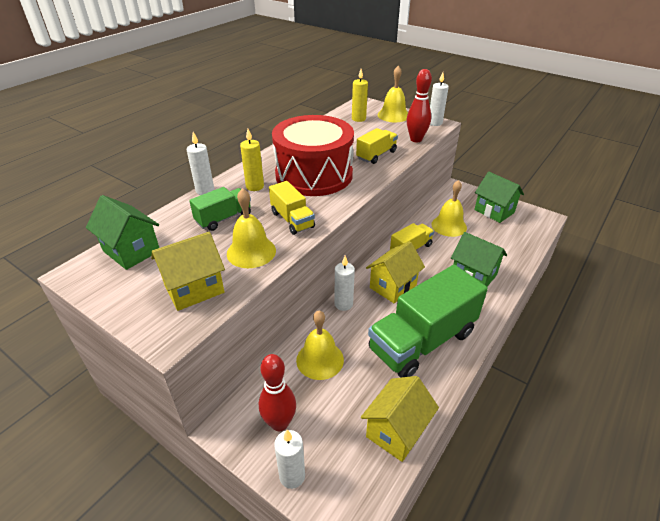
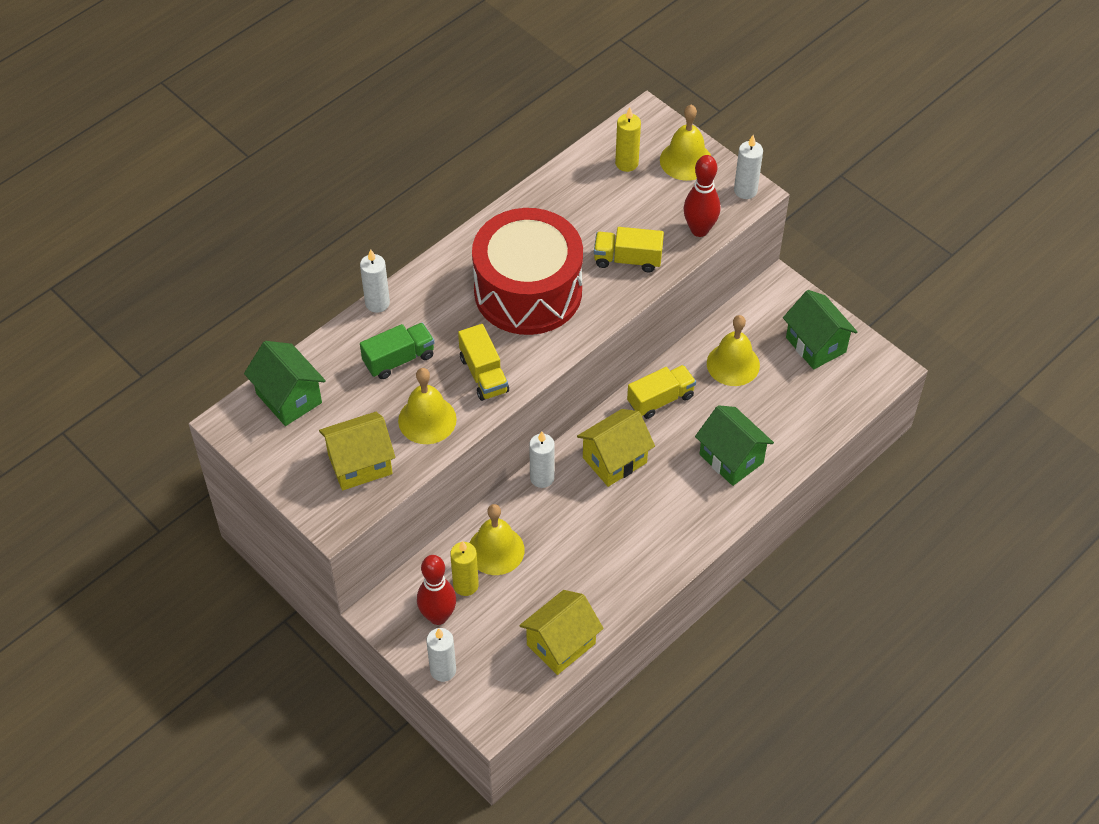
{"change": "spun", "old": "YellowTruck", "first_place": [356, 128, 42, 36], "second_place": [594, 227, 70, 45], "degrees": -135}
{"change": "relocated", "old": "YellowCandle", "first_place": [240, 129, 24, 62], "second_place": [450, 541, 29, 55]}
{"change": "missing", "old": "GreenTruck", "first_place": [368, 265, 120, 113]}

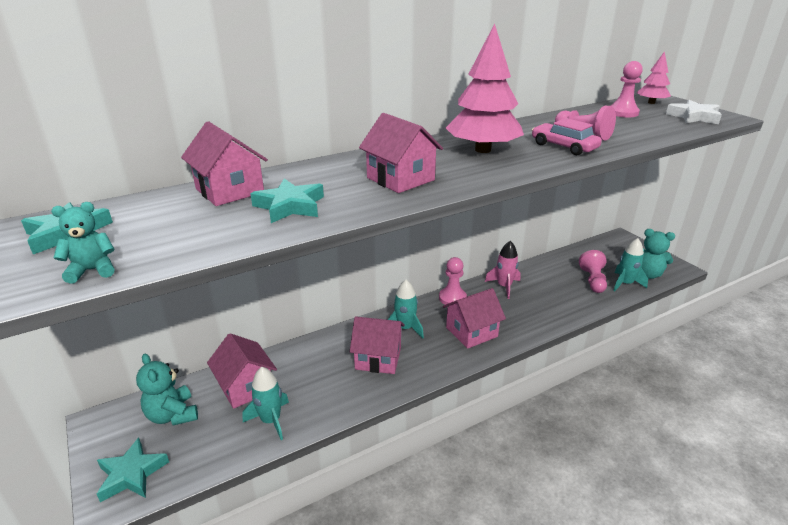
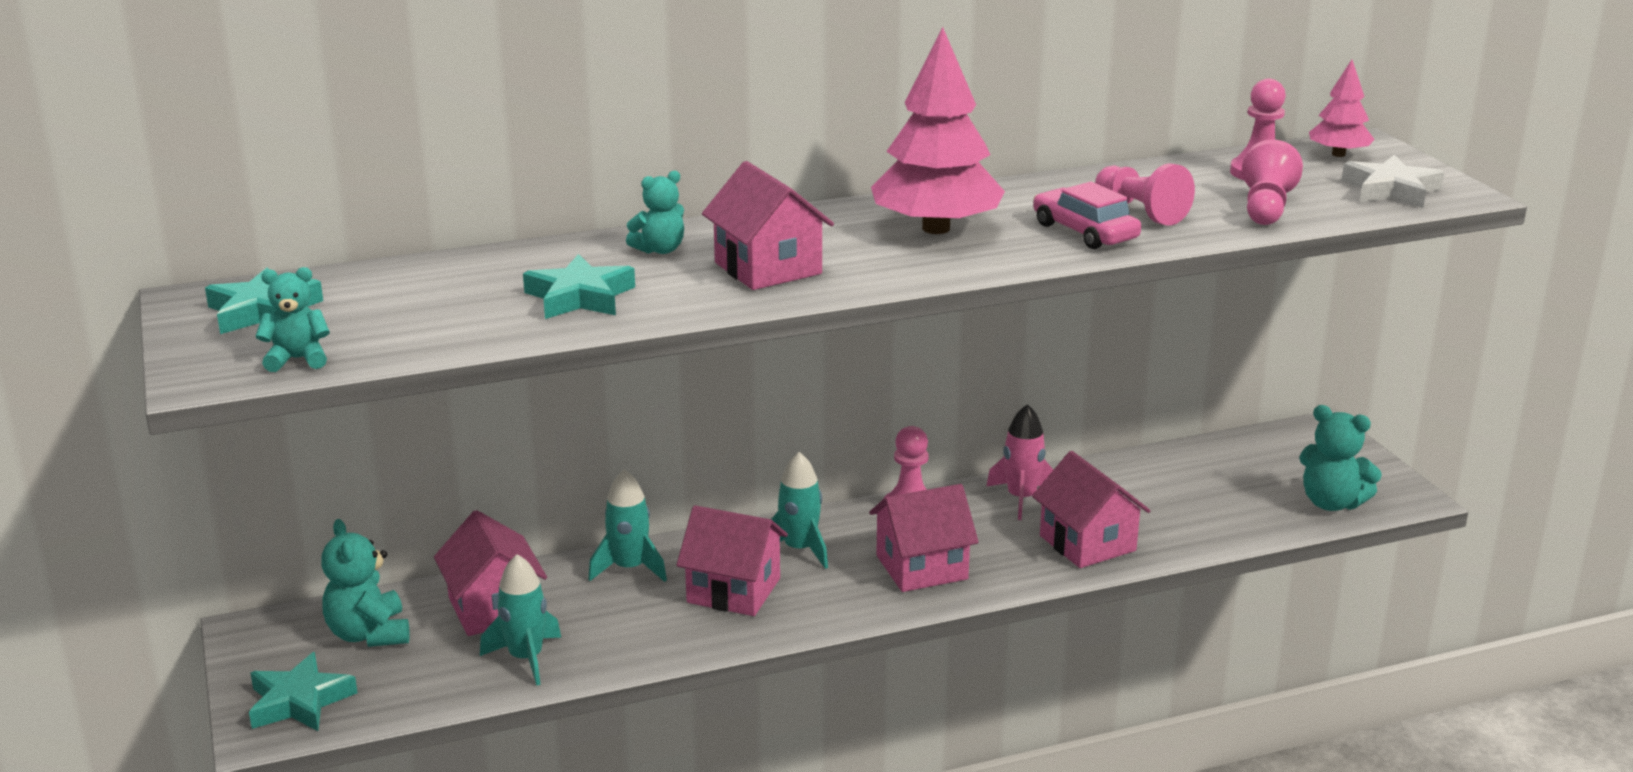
{"change": "relocated", "old": "PinkHouse", "first_place": [181, 121, 87, 85], "second_place": [1032, 451, 119, 117]}
{"change": "relocated", "old": "TurquoiseRocket", "first_place": [613, 238, 35, 54], "second_place": [588, 469, 79, 113]}
{"change": "relocated", "old": "PinkPawn", "first_place": [579, 250, 28, 43], "second_place": [1242, 139, 61, 86]}
{"change": "appeared", "new": "TurquoiseTeddyBear", "second_place": [626, 171, 58, 83]}

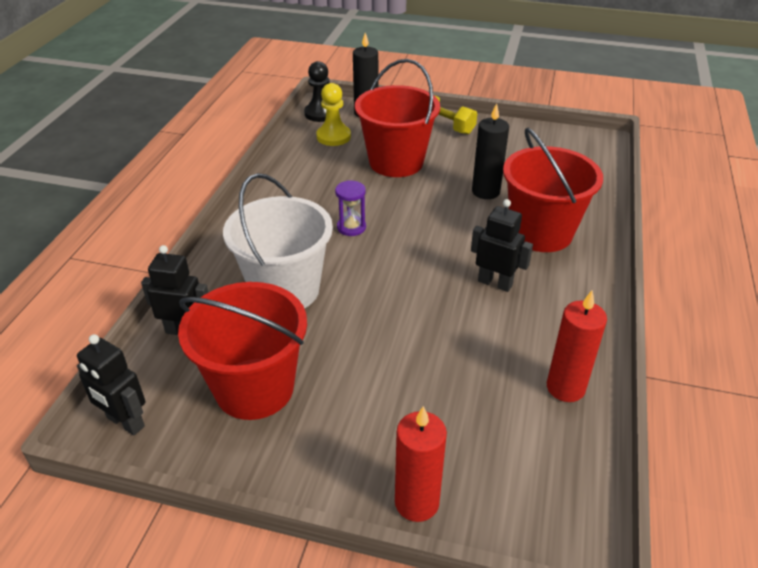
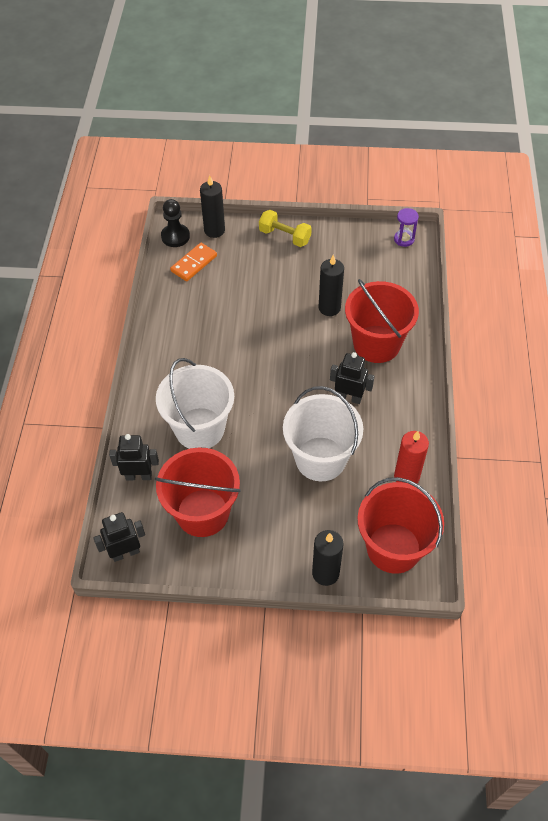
{"change": "relocated", "old": "RedBucket", "first_place": [355, 59, 85, 118], "second_place": [358, 477, 86, 97]}
{"change": "exchanged", "old": "YellowPawn", "new": "OrangeDomino", "first_place": [316, 83, 35, 63], "second_place": [170, 243, 47, 38]}
{"change": "relocated", "old": "PurpleHourglass", "first_place": [335, 180, 31, 56], "second_place": [394, 208, 25, 39]}
{"change": "spun", "old": "BlackRobot", "first_place": [77, 334, 68, 101], "second_place": [93, 512, 52, 50], "degrees": 135}
{"change": "colour", "old": "RedCandle", "new": "BlackCandle", "first_place": [395, 406, 52, 116], "second_place": [312, 530, 32, 56]}
{"change": "appeared", "new": "WhiteBucket", "second_place": [283, 386, 80, 95]}

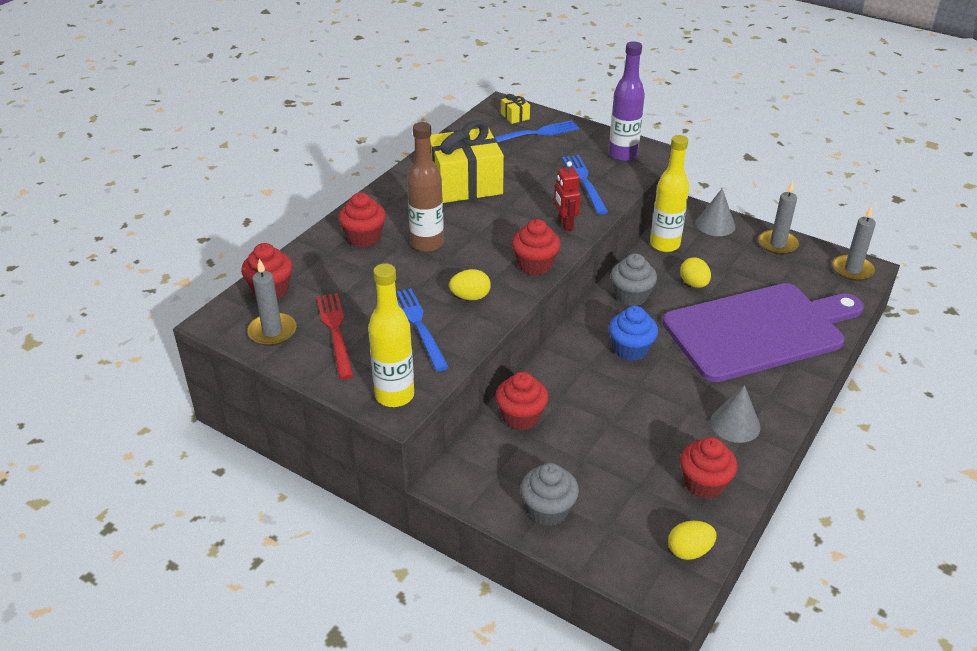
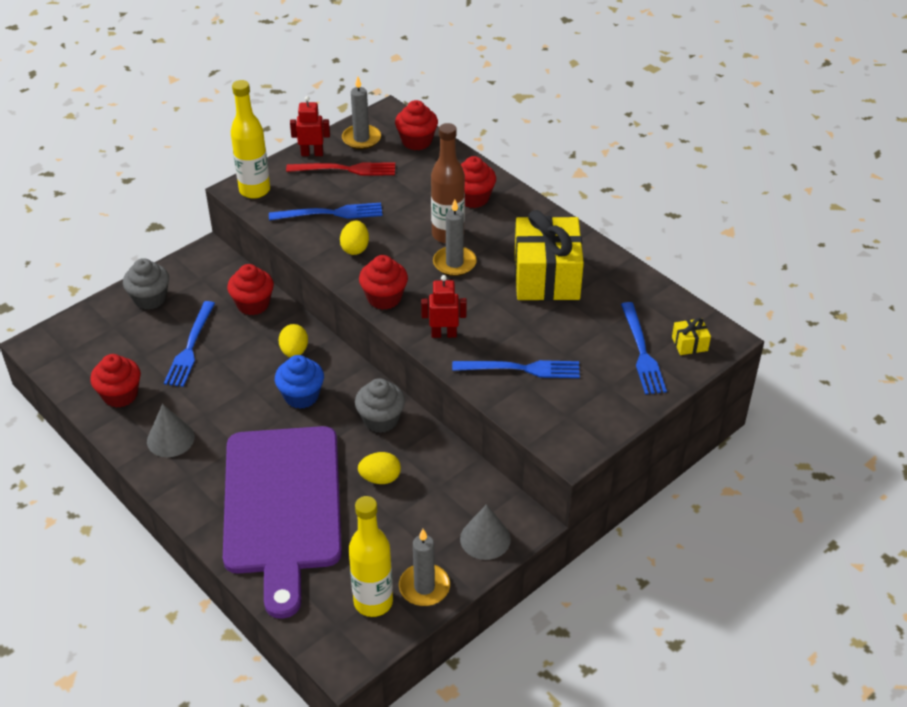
{"change": "missing", "old": "PurpleBottle", "first_place": [609, 41, 36, 120]}
{"change": "relocated", "old": "YellowBottle", "first_place": [650, 135, 39, 117], "second_place": [349, 496, 44, 121]}
{"change": "relocated", "old": "GreyCandle", "first_place": [833, 206, 43, 75], "second_place": [433, 199, 44, 77]}
{"change": "relocated", "old": "YellowEgg", "first_place": [668, 521, 49, 39], "second_place": [279, 324, 29, 33]}
{"change": "appeared", "new": "RedRobot", "second_place": [290, 96, 40, 60]}
{"change": "appeared", "new": "BlueFork", "second_place": [164, 301, 51, 86]}

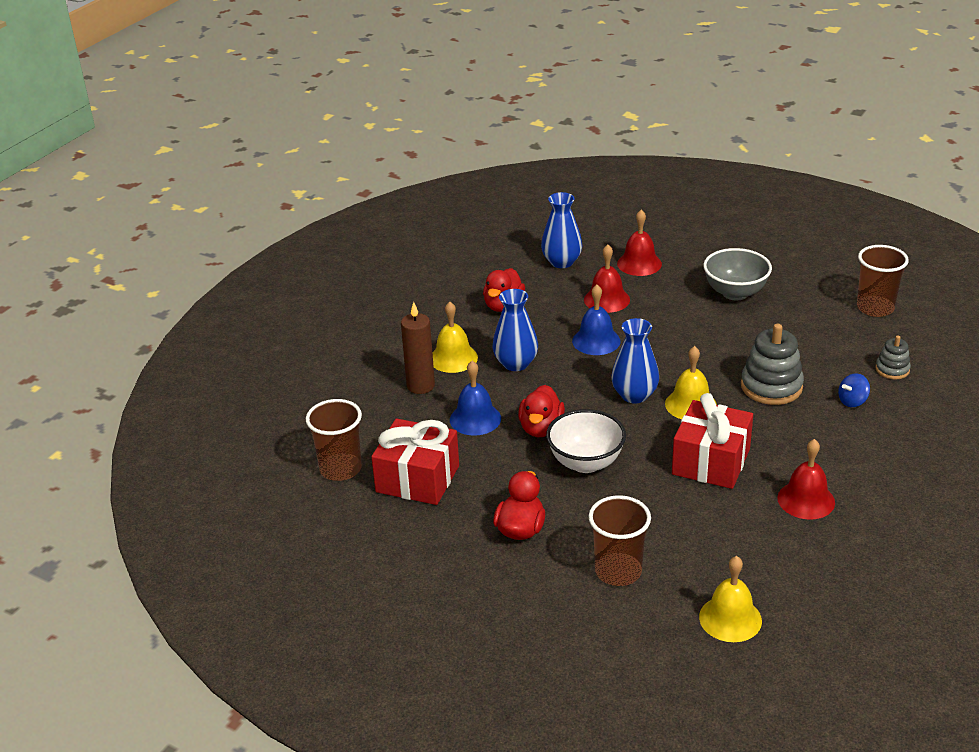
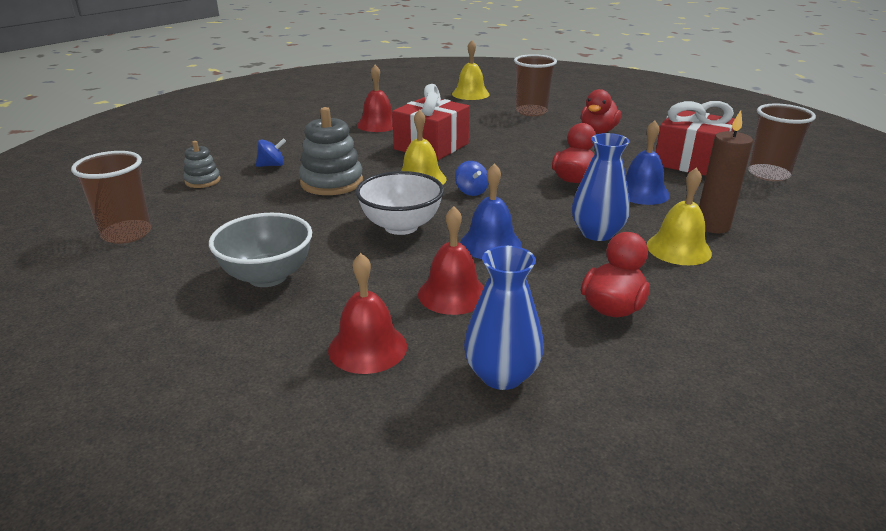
{"change": "exchanged", "old": "BlueVase", "new": "BlueSpinningTop", "first_place": [611, 318, 48, 85], "second_place": [455, 161, 34, 35]}
{"change": "relocated", "old": "WhiteBowl", "first_place": [546, 409, 80, 64], "second_place": [356, 171, 88, 64]}

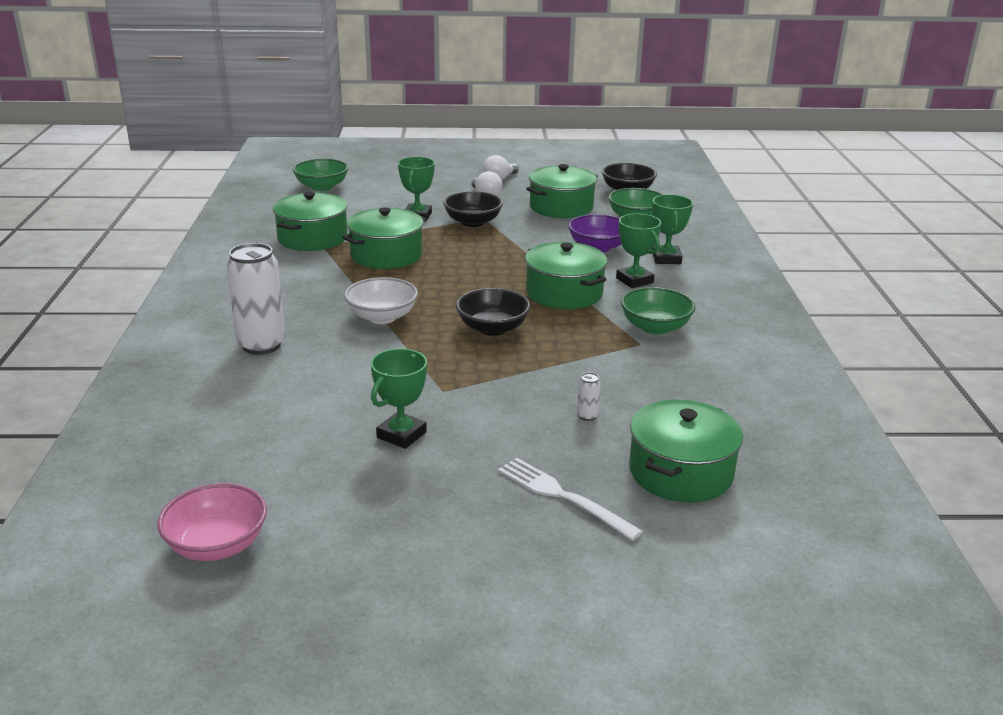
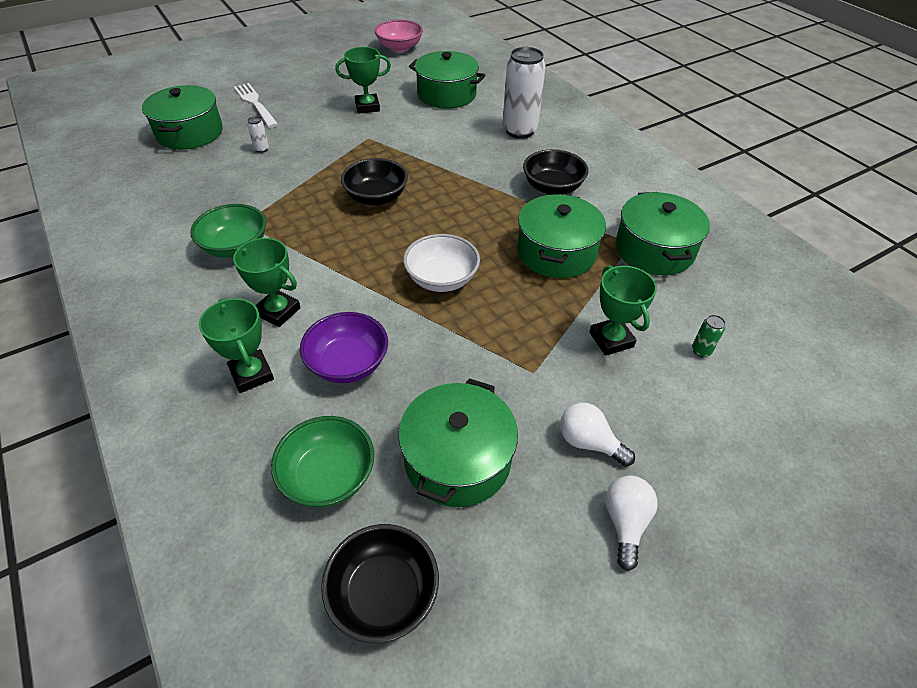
{"change": "missing", "old": "GreenBowl", "first_place": [292, 159, 57, 32]}
{"change": "relocated", "old": "BlackBowl", "first_place": [443, 191, 60, 36], "second_place": [523, 149, 66, 46]}
{"change": "relocated", "old": "GreenPot", "first_place": [525, 242, 82, 67], "second_place": [409, 51, 76, 58]}
{"change": "relocated", "old": "WhiteBowl", "first_place": [344, 277, 74, 47], "second_place": [403, 234, 77, 58]}
{"change": "spun", "old": "GreenTrophy", "first_place": [371, 349, 56, 100], "second_place": [335, 47, 56, 67], "degrees": 75}
{"change": "spun", "old": "WhiteFork", "first_place": [498, 458, 145, 83], "second_place": [234, 83, 44, 45], "degrees": -135}
{"change": "appeared", "new": "GreenCan", "second_place": [692, 315, 34, 42]}

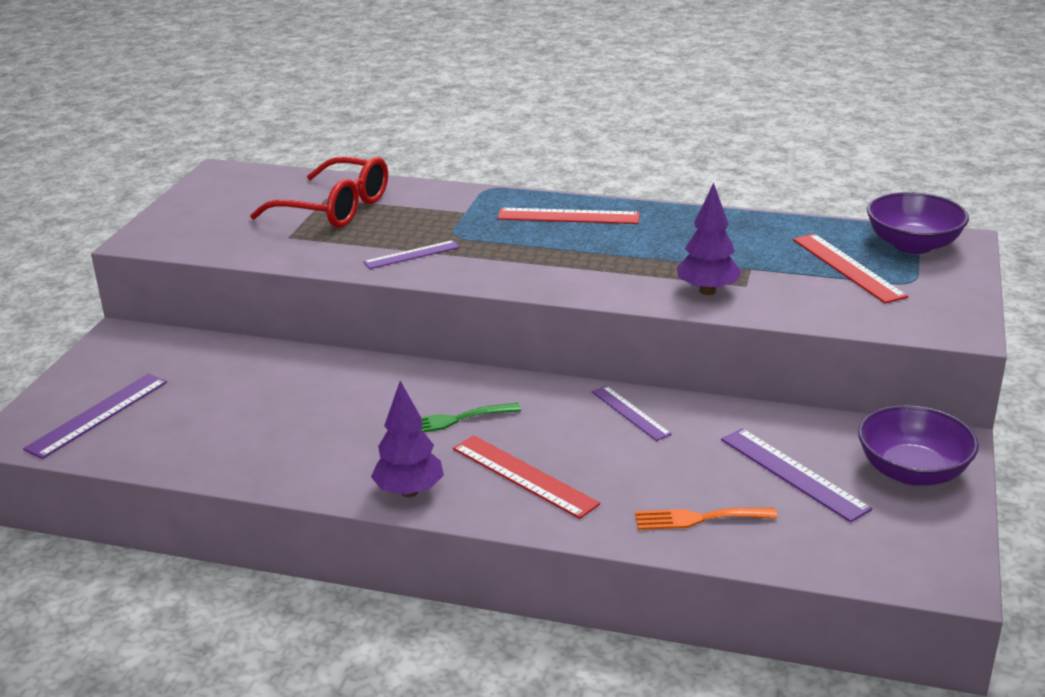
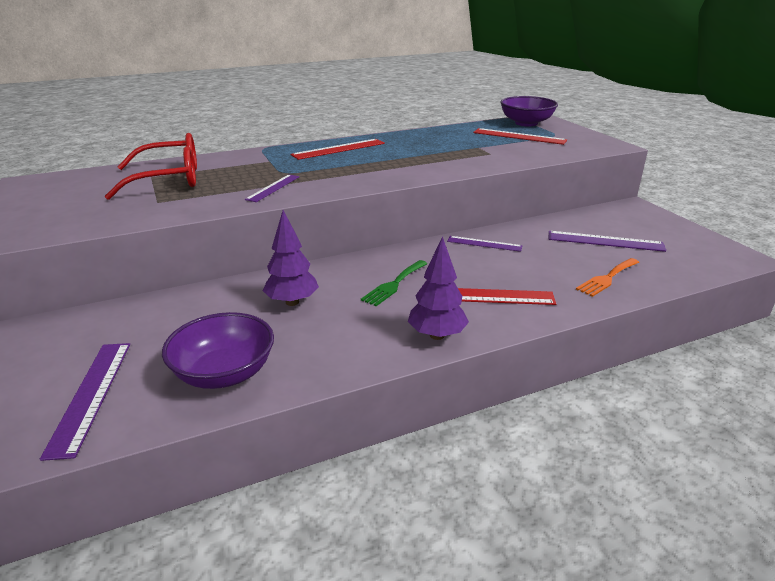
{"change": "relocated", "old": "PurpleTree", "first_place": [677, 183, 64, 112], "second_place": [263, 210, 56, 96]}
{"change": "relocated", "old": "PurpleBowl", "first_place": [858, 405, 121, 81], "second_place": [162, 312, 112, 77]}

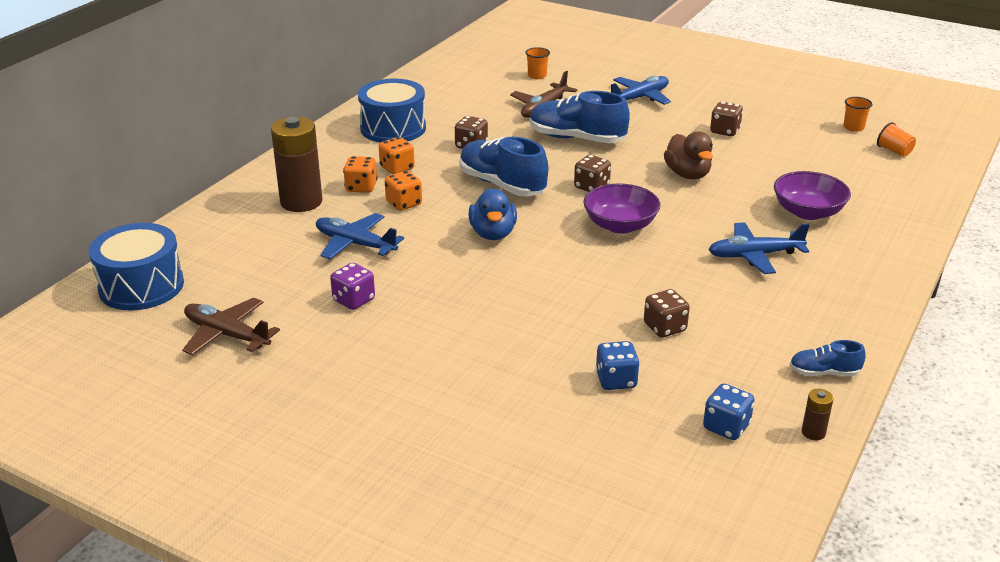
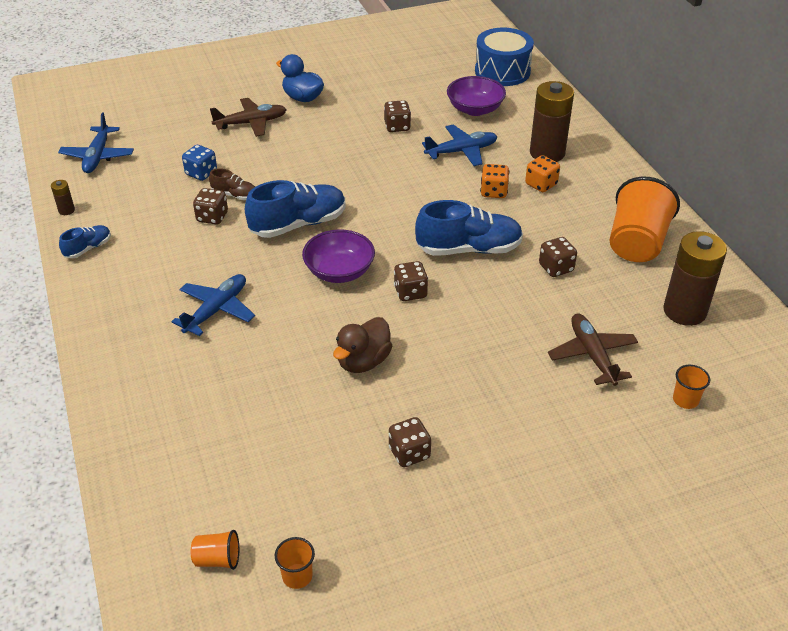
{"change": "relocated", "old": "BluePlane", "first_place": [611, 76, 60, 29], "second_place": [58, 112, 76, 61]}
{"change": "exchanged", "old": "BlueDrum", "new": "OrangeCup", "first_place": [358, 79, 68, 64], "second_place": [610, 177, 70, 85]}
{"change": "relocated", "old": "BlueShoe", "first_place": [530, 91, 100, 52], "second_place": [245, 180, 101, 58]}
{"change": "spun", "old": "BrownDuck", "first_place": [664, 131, 49, 48], "second_place": [333, 317, 59, 56], "degrees": -75}
{"change": "missing", "old": "OrangeDice", "first_place": [379, 137, 36, 37]}
{"change": "relocated", "old": "PurpleBowl", "first_place": [774, 171, 77, 49], "second_place": [447, 76, 59, 40]}
{"change": "relocated", "old": "BlueDuck", "first_place": [468, 188, 49, 52], "second_place": [276, 54, 48, 48]}
{"change": "colour", "old": "PurpleDice", "new": "BrownDice", "first_place": [330, 263, 45, 47], "second_place": [384, 100, 27, 32]}
{"change": "relocated", "old": "BrownPlane", "first_place": [182, 298, 98, 57], "second_place": [210, 98, 77, 39]}
{"change": "missing", "old": "BlueDice", "first_place": [703, 383, 51, 57]}
{"change": "appeared", "new": "BrownShoe", "second_place": [209, 168, 46, 32]}
{"change": "appeared", "new": "BrownBattery", "second_place": [663, 231, 64, 95]}

